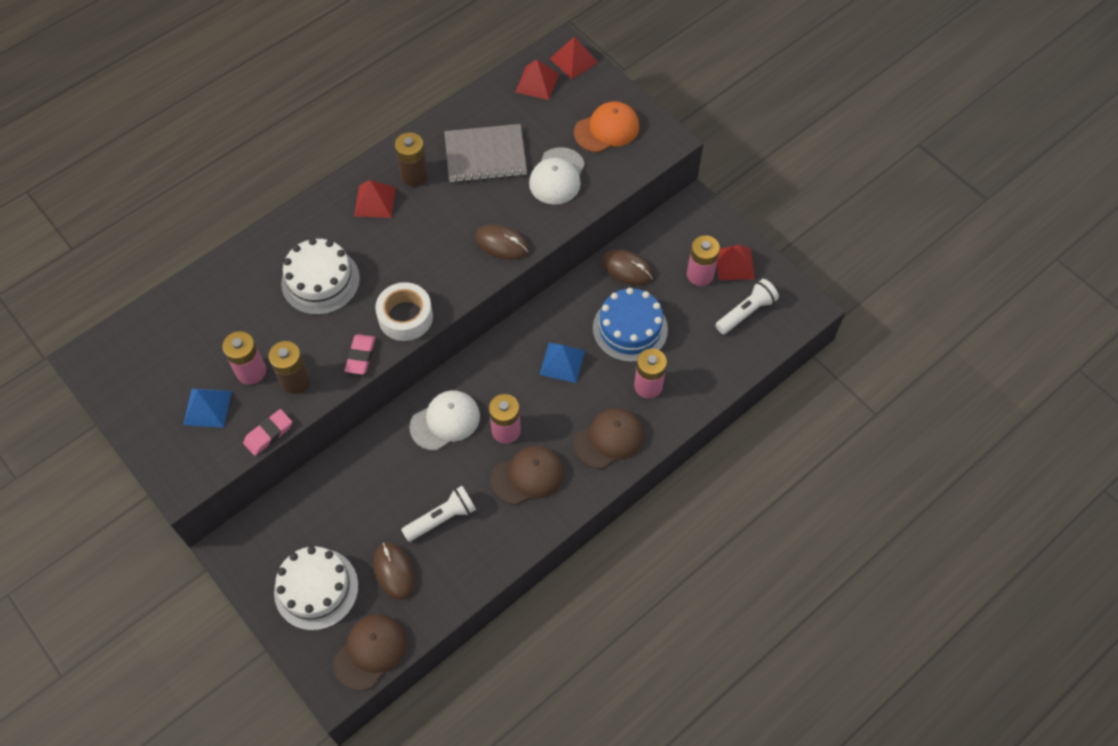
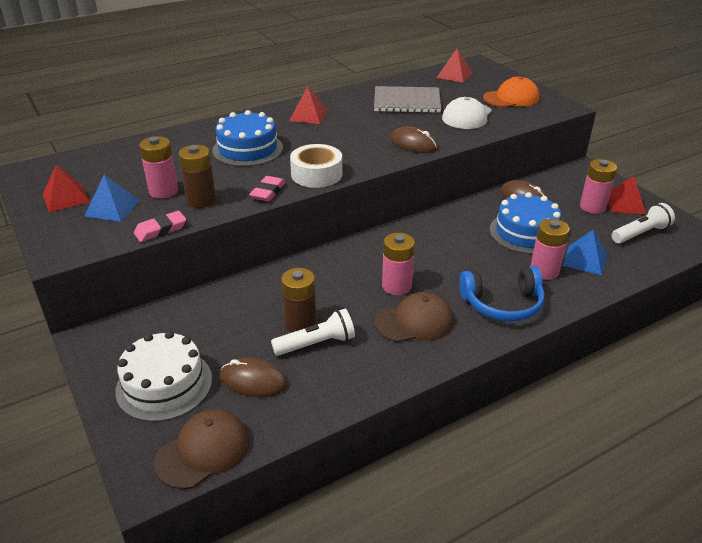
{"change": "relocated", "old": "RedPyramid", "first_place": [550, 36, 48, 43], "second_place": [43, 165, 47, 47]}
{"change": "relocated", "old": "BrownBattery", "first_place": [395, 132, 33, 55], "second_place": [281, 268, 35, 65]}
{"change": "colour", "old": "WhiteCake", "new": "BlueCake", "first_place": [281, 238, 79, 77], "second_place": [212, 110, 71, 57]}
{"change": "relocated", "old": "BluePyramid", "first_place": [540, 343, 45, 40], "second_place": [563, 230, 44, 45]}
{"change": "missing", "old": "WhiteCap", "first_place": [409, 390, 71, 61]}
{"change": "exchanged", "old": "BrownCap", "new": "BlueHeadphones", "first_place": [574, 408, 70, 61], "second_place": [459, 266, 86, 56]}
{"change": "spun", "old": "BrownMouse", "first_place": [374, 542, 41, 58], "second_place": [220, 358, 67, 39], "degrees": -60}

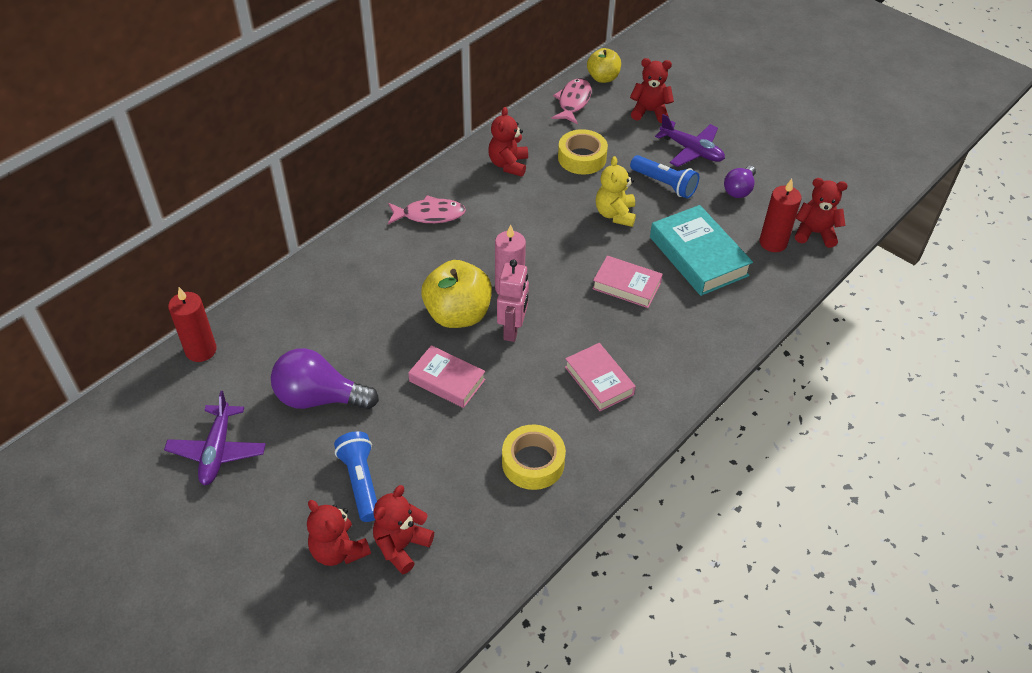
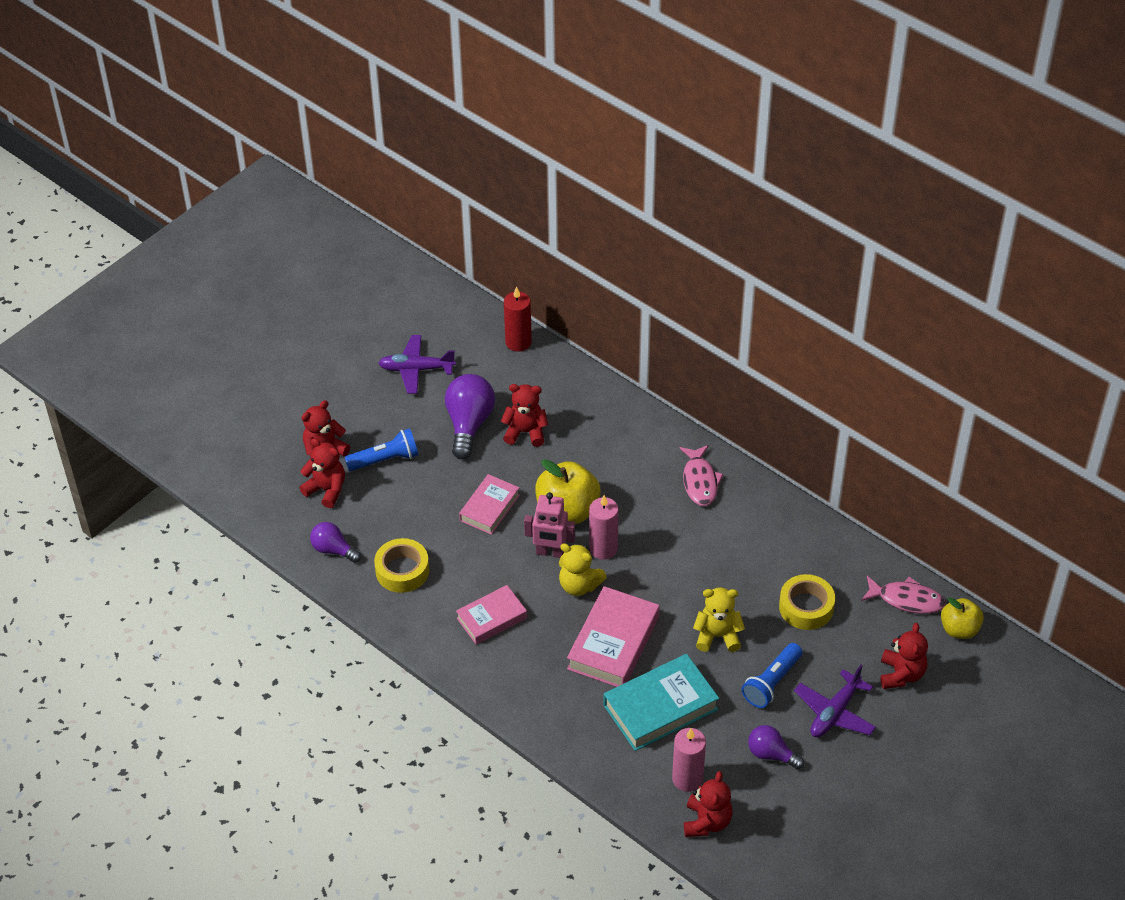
{"change": "relocated", "old": "RedTeddyBear", "first_place": [488, 107, 40, 70], "second_place": [501, 384, 47, 63]}
{"change": "colour", "old": "RedCandle", "new": "PinkCandle", "first_place": [759, 179, 43, 73], "second_place": [672, 728, 34, 64]}
{"change": "size", "old": "PinkBook", "first_place": [592, 256, 71, 52], "second_place": [567, 586, 93, 101], "factor": 1.57}
{"change": "appeared", "new": "PurpleLightBulb", "second_place": [310, 522, 51, 41]}
{"change": "appeared", "new": "YellowTeddyBear", "second_place": [559, 543, 48, 53]}

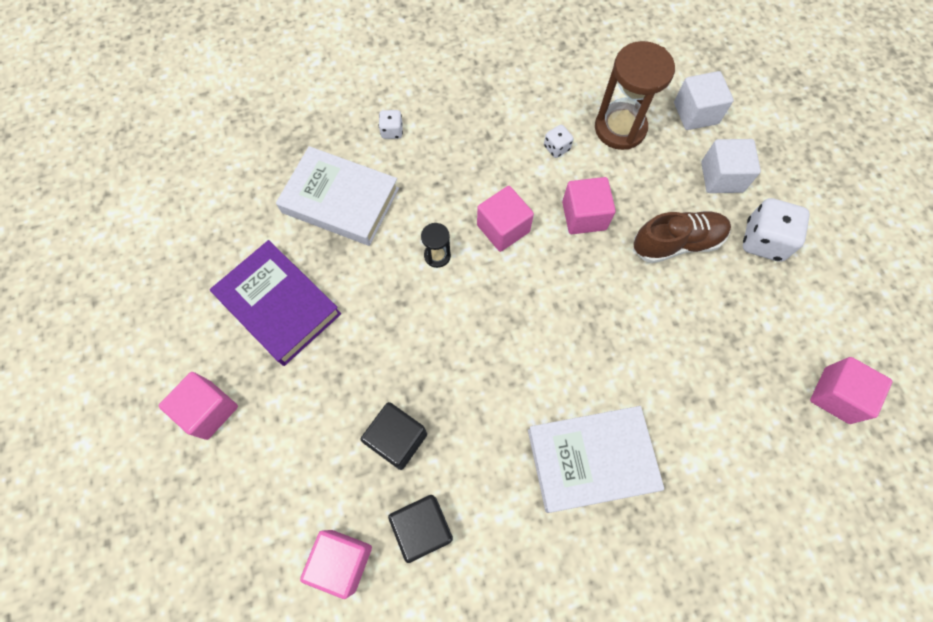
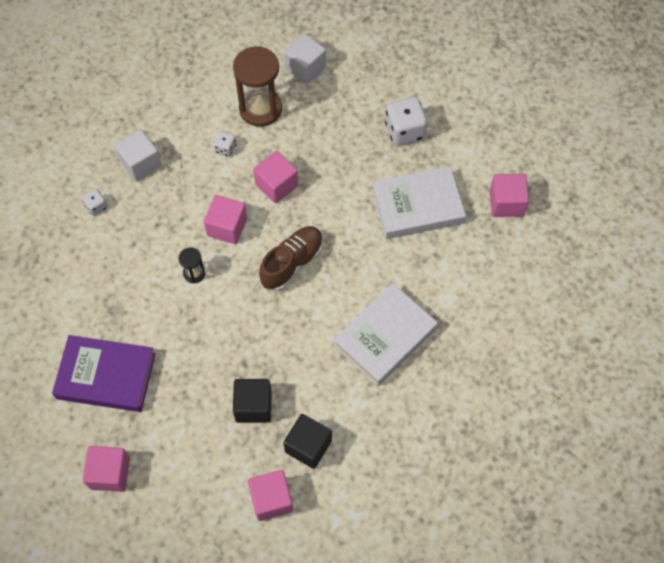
{"change": "relocated", "old": "WhiteCube", "first_place": [701, 139, 60, 54], "second_place": [115, 129, 47, 52]}
{"change": "relocated", "old": "WhiteBook", "first_place": [276, 146, 123, 100], "second_place": [372, 166, 94, 73]}
{"change": "relocated", "old": "BrownShoe", "first_place": [633, 211, 98, 52], "second_place": [259, 226, 64, 65]}

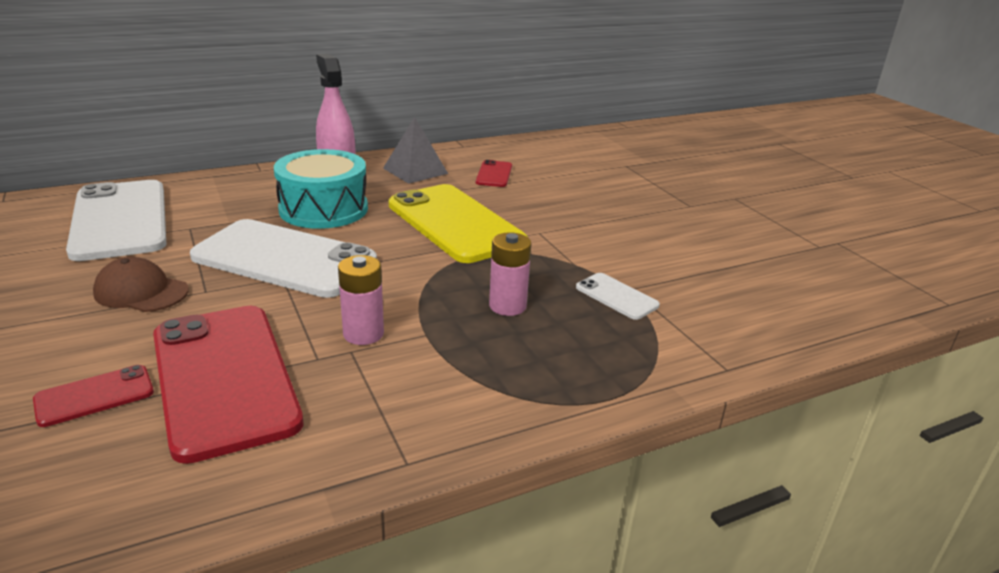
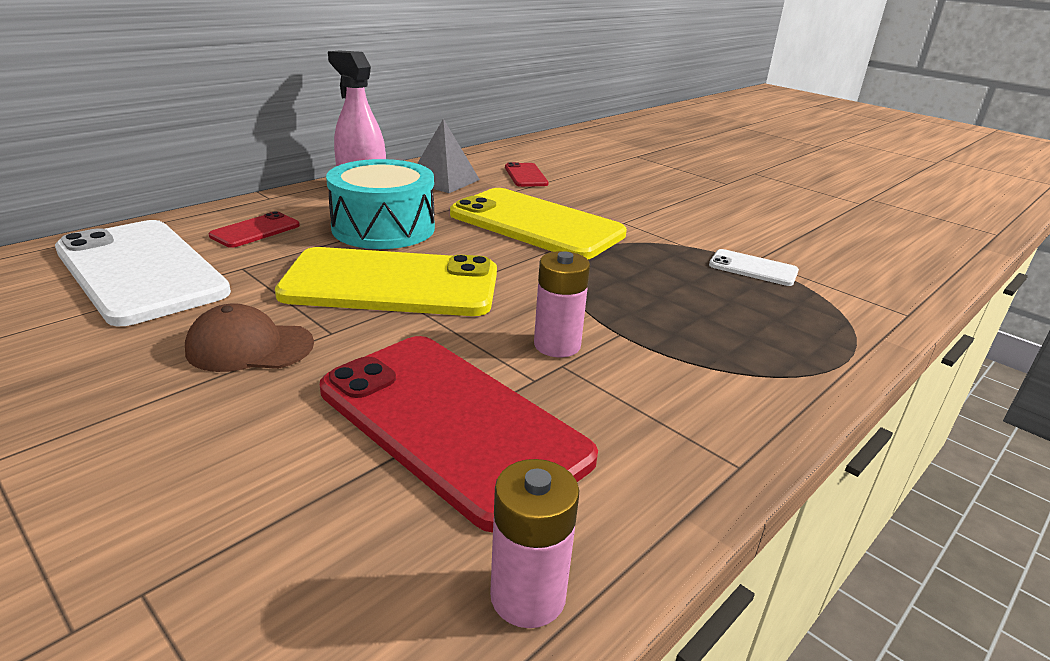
{"change": "colour", "old": "WhitePhone", "new": "YellowPhone", "first_place": [190, 219, 187, 79], "second_place": [275, 247, 222, 69]}
{"change": "relocated", "old": "PinkBattery", "first_place": [489, 233, 42, 83], "second_place": [490, 459, 89, 169]}
{"change": "relocated", "old": "RedPhone", "first_place": [33, 365, 121, 62], "second_place": [209, 211, 91, 37]}

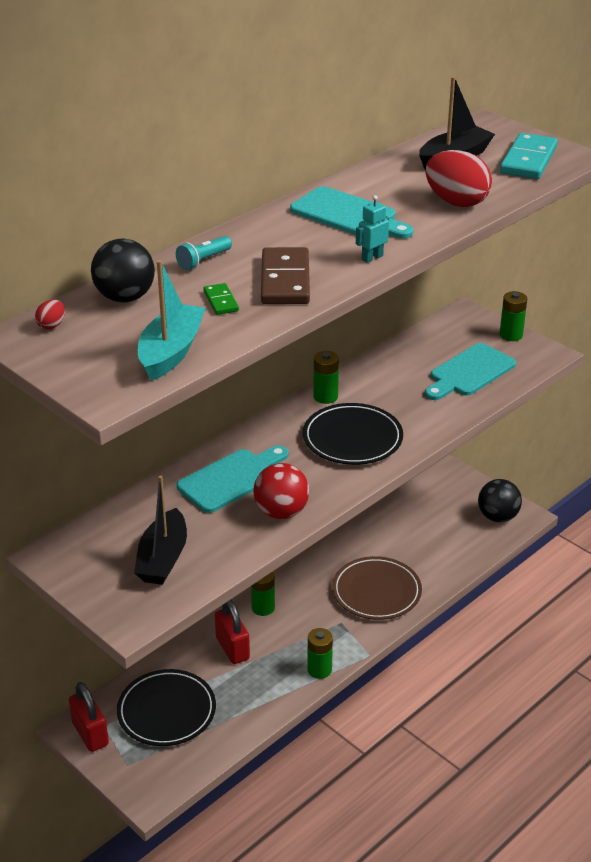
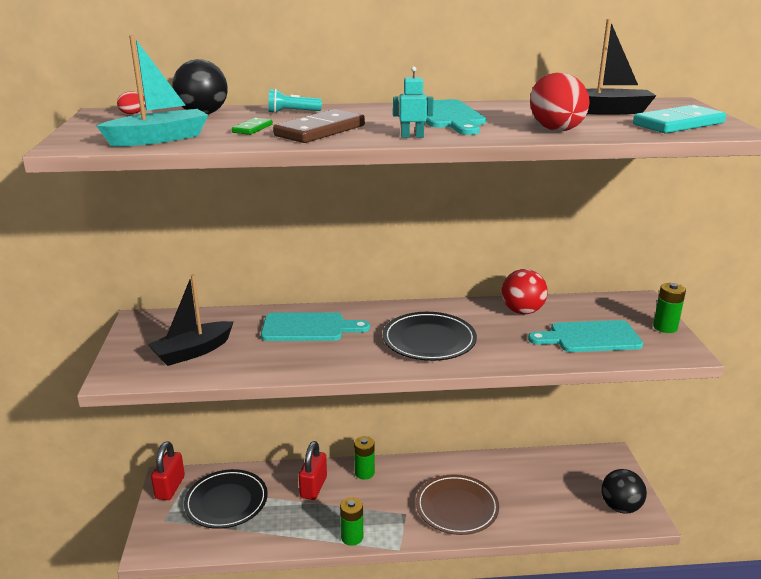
{"change": "missing", "old": "GreenBattery", "first_place": [313, 351, 26, 53]}
{"change": "relocated", "old": "RedBall", "first_place": [253, 463, 56, 56], "second_place": [502, 269, 46, 45]}

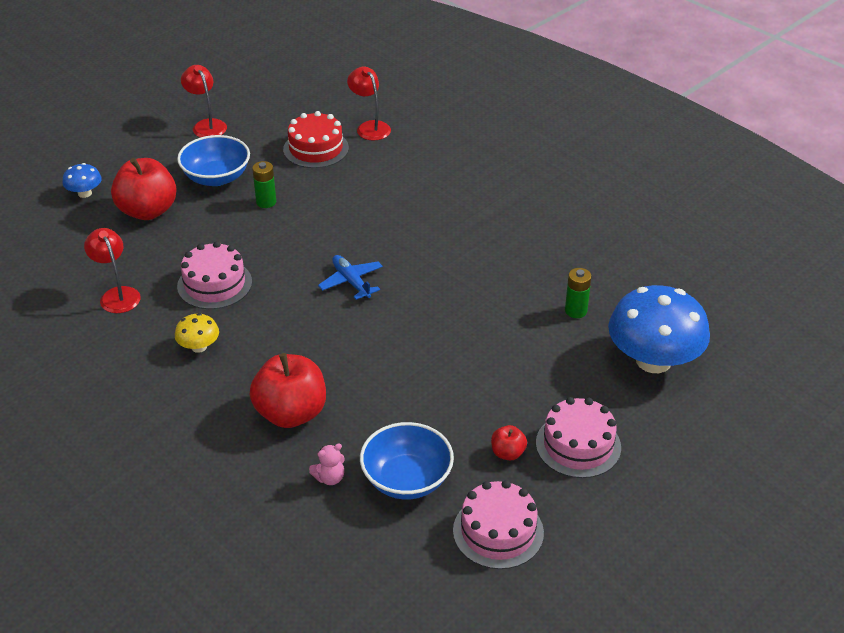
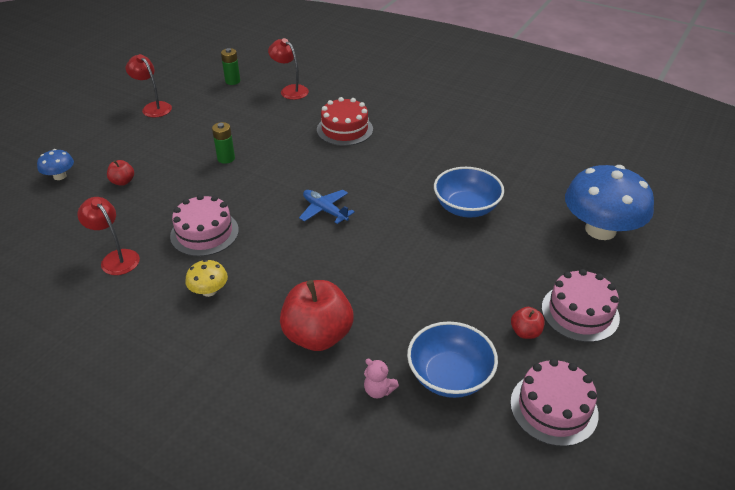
{"change": "relocated", "old": "RedCake", "first_place": [283, 111, 66, 57], "second_place": [317, 97, 56, 49]}
{"change": "relocated", "old": "BlueBowl", "first_place": [177, 135, 73, 51], "second_place": [434, 167, 70, 51]}
{"change": "size", "old": "RedApple", "first_place": [111, 158, 66, 62], "second_place": [107, 160, 27, 26], "factor": 0.46}
{"change": "relocated", "old": "GreenBattery", "first_place": [565, 268, 27, 50], "second_place": [221, 48, 19, 37]}
{"change": "spun", "old": "PinkTeddyBear", "first_place": [309, 443, 35, 42], "second_place": [364, 359, 35, 40], "degrees": 75}

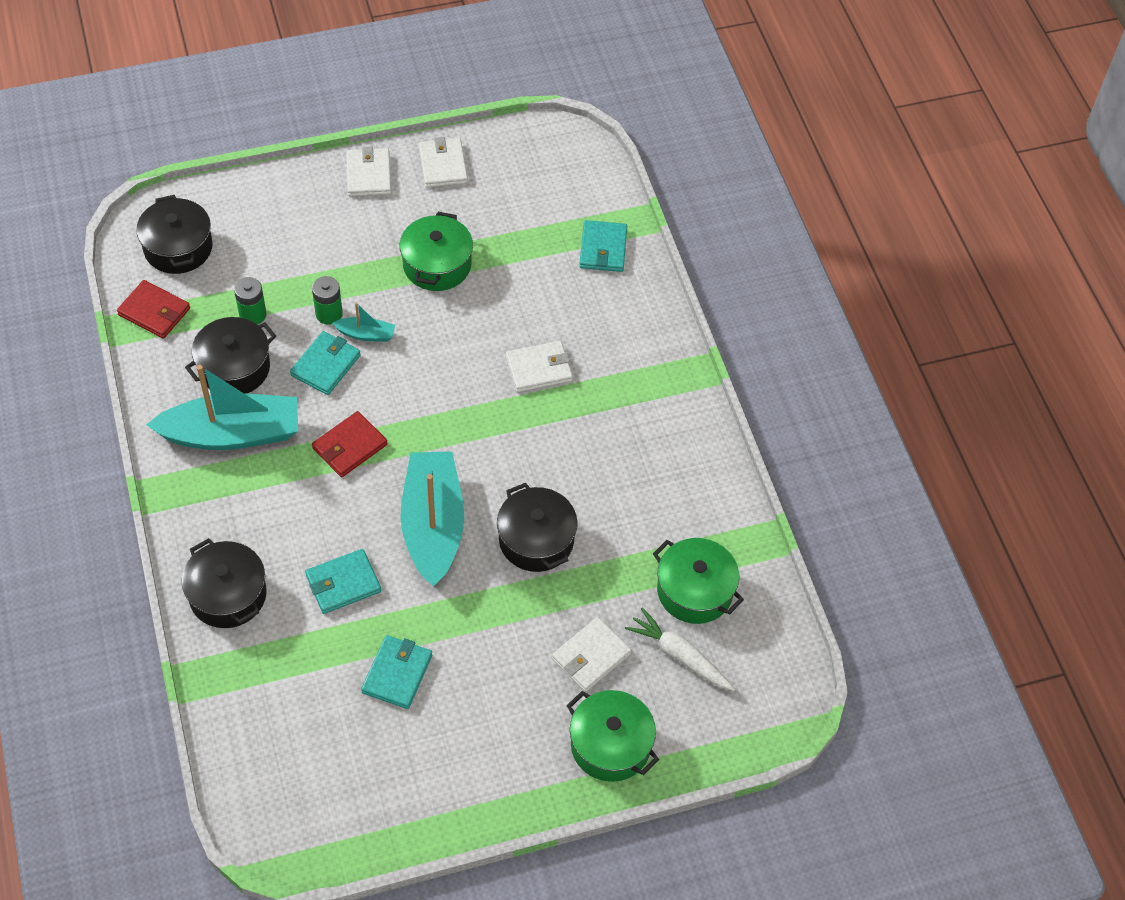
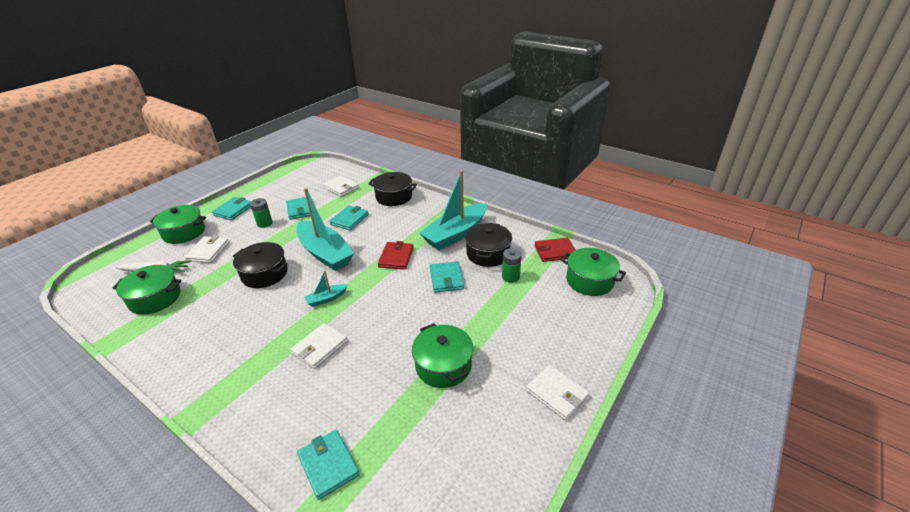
{"change": "relocated", "old": "WhiteWallet", "first_place": [419, 137, 49, 51], "second_place": [323, 176, 36, 21]}
{"change": "colour", "old": "BlackPot", "new": "GreenPot", "first_place": [136, 195, 77, 79], "second_place": [561, 248, 65, 48]}
{"change": "relocated", "old": "GreenBattery", "first_place": [312, 276, 31, 49], "second_place": [250, 198, 23, 30]}
{"change": "relocated", "old": "TurquoiseBoat", "first_place": [332, 303, 63, 39], "second_place": [305, 270, 42, 37]}
{"change": "appeared", "new": "TurquoiseWallet", "second_place": [212, 197, 39, 23]}

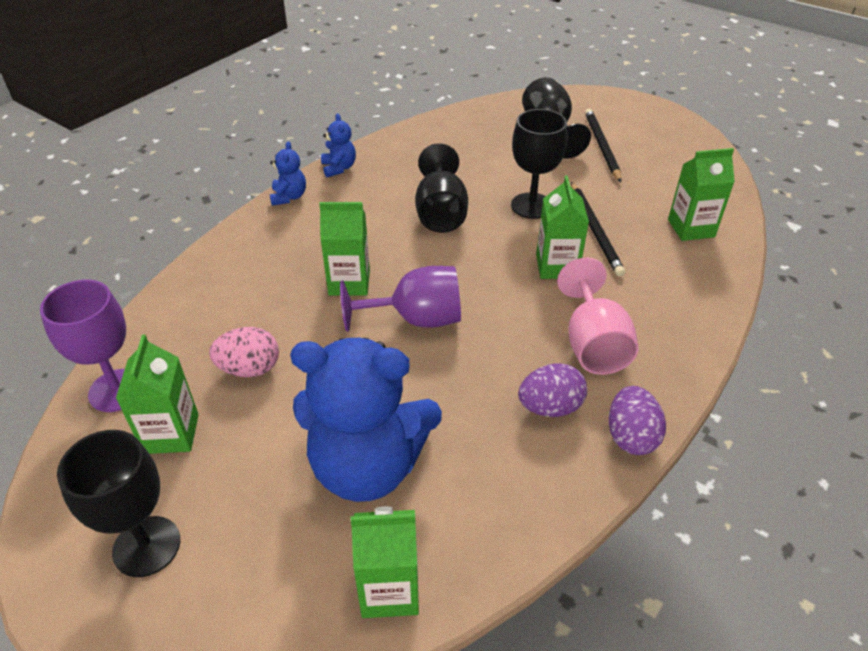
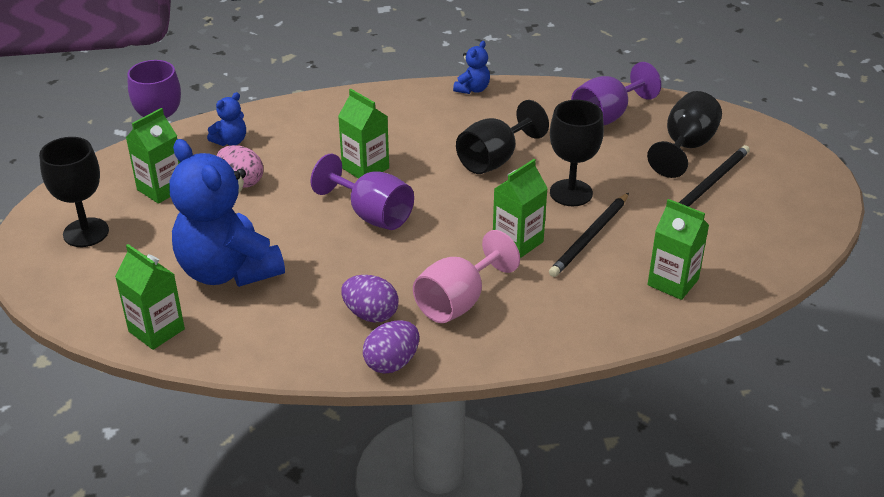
{"change": "relocated", "old": "BlueTeddyBear", "first_place": [270, 141, 36, 65], "second_place": [207, 92, 39, 54]}
{"change": "appeared", "new": "PurpleGoblet", "second_place": [571, 62, 90, 63]}

